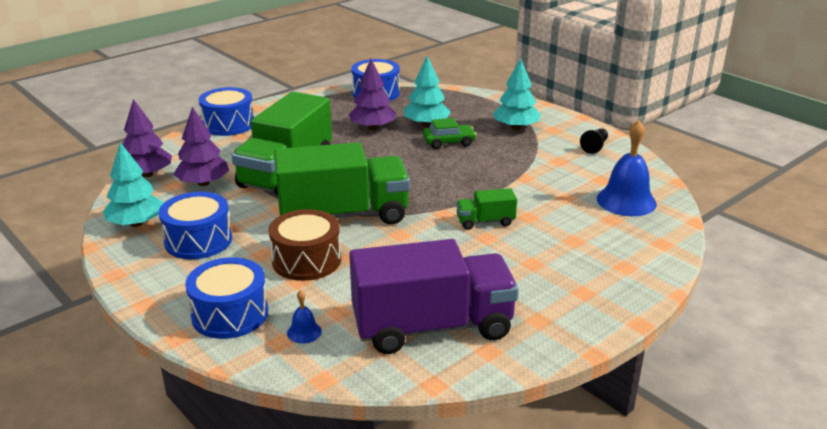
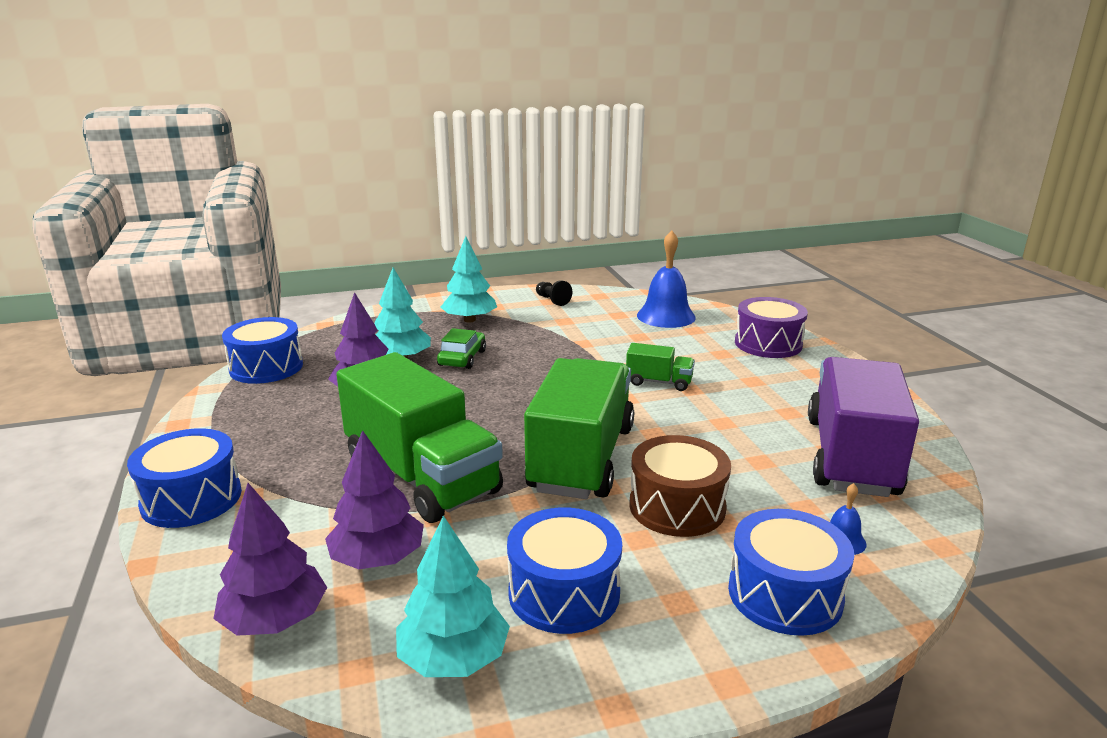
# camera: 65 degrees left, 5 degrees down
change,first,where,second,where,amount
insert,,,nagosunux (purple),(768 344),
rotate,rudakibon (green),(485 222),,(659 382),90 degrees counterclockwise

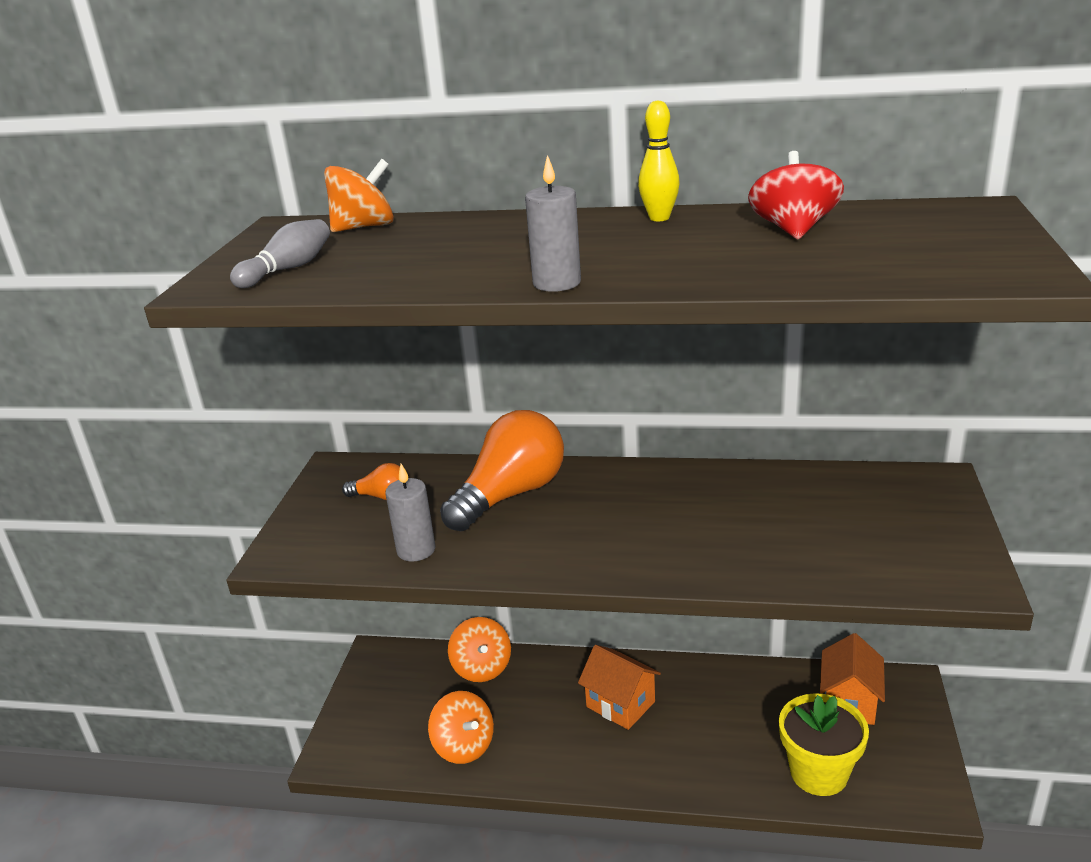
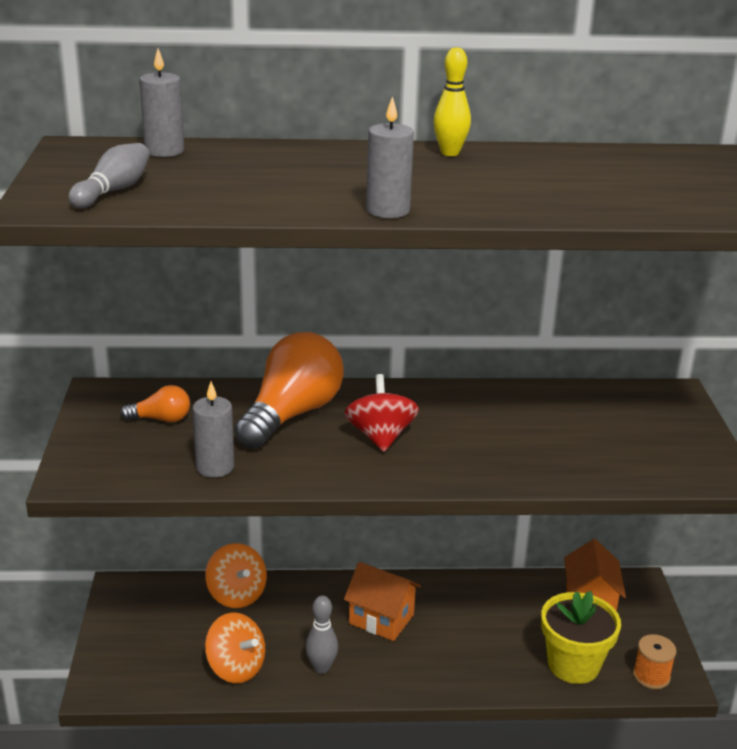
# camera: 15 degrees left, 0 degrees up
change,first,where,second,where,amount
insert,,,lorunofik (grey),(321 668),
insert,,,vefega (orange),(651 676),
move,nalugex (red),(793 230),,(380 437),
replace,nalugex (orange),(364 227),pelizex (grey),(164 151),

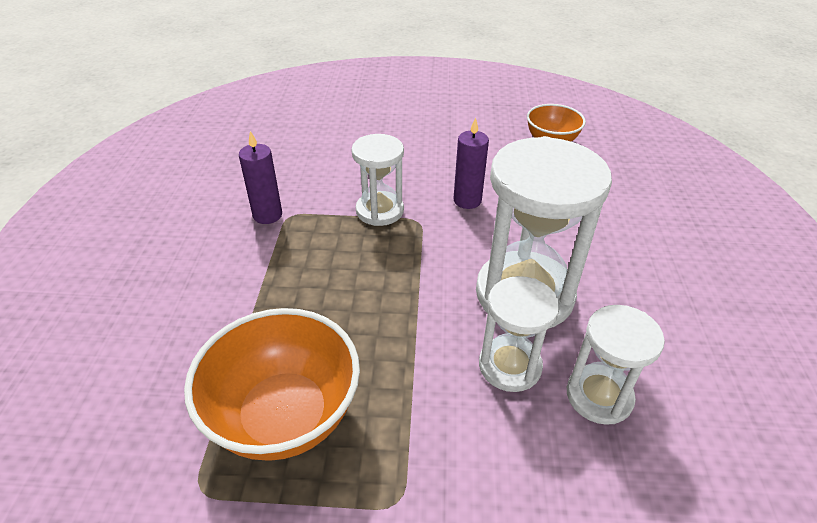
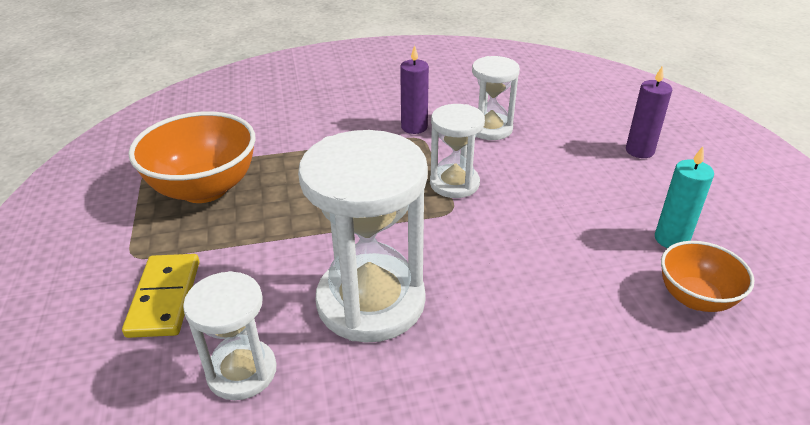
# camera: 75 degrees right, 5 degrees down
change,first,where,second,where,amount
insert,,,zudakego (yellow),(164 298),
insert,,,pelizex (turquoise),(671 239),
move,pelizex (purple),(467 200),,(639 151),
move,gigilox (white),(510 366),,(490 129),

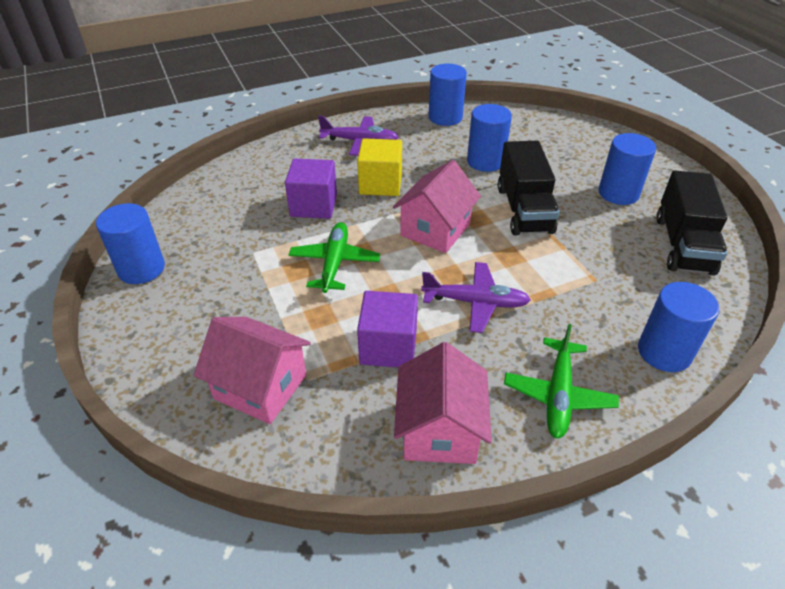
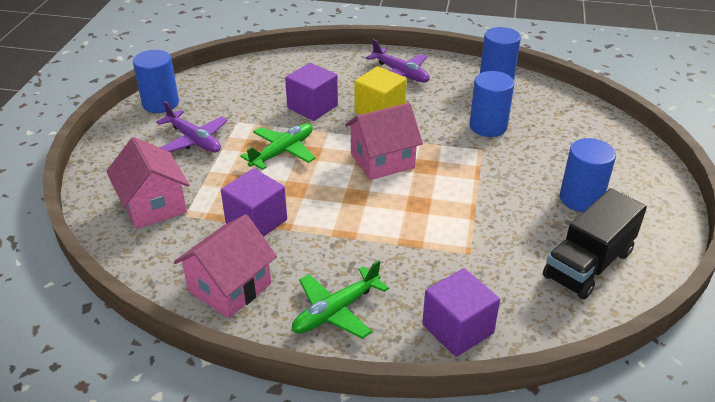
# camera: 35 degrees right, 5 degrees down
change,first,where,second,where,amount
delete,rudakibon (black),(524 209),,,
move,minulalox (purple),(475 302),,(194 140),
replace,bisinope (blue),(664 352),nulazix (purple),(457 329),

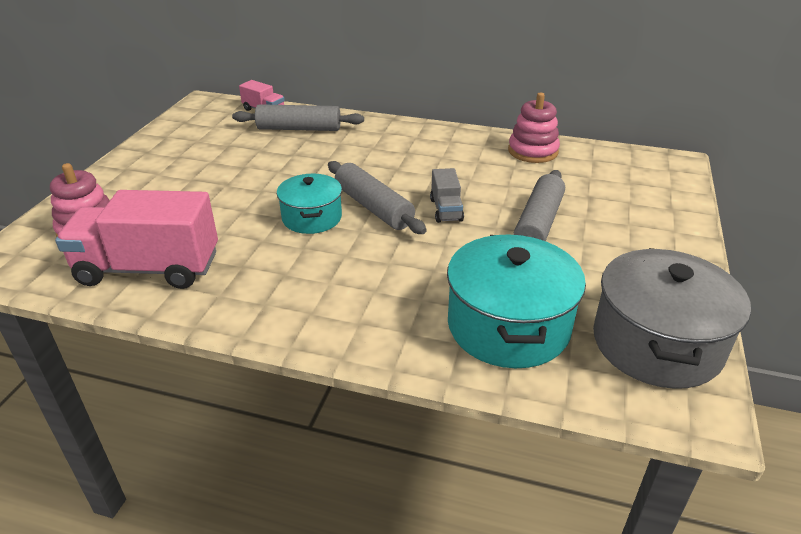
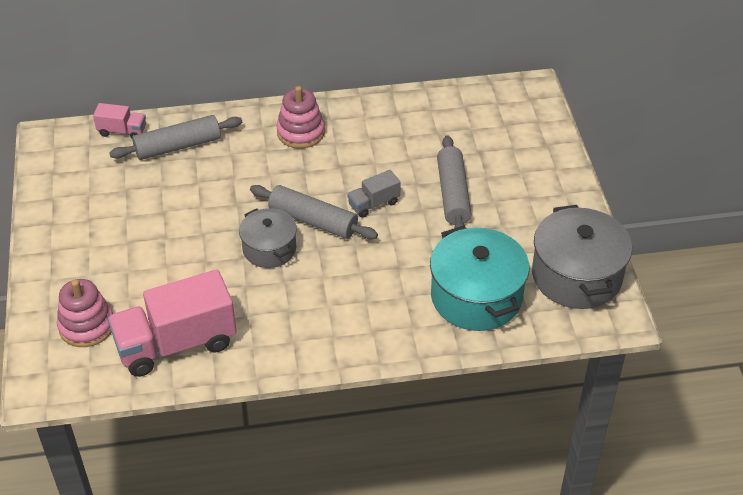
# camera: 25 degrees left, 10 degrees up
change,first,where,second,where,amount
move,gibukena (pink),(533 151),,(300 132),
recolor,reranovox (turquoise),(312 218),reranovox (grey),(269 249),
rotate,rudakibon (grey),(446 210),,(373 204),90 degrees clockwise

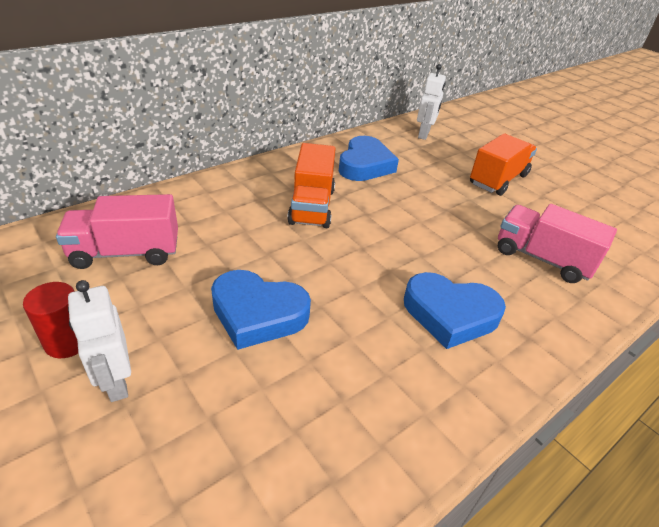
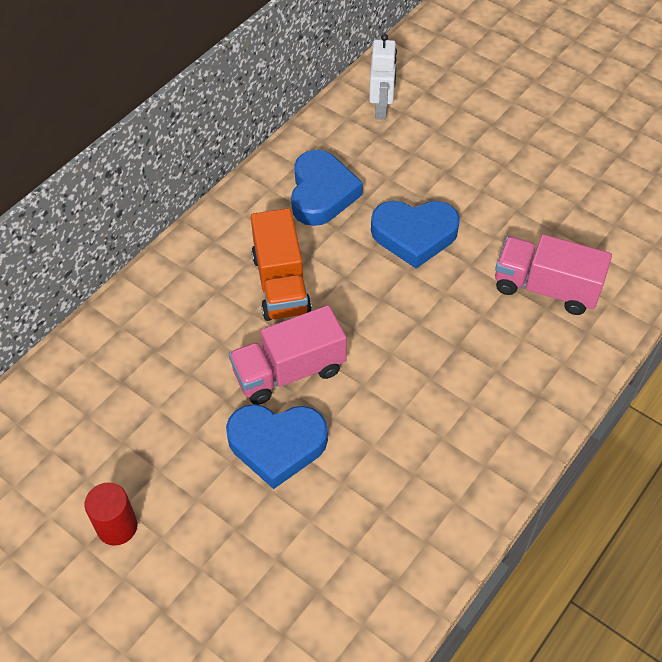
# camera: 10 degrees left, 15 degrees up
change,first,where,second,where,amount
delete,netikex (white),(116 382),,,
delete,rudakibon (orange),(498 180),,,
move,rudakibon (pink),(126 252),,(289 371),
move,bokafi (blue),(450 314),,(414 235),

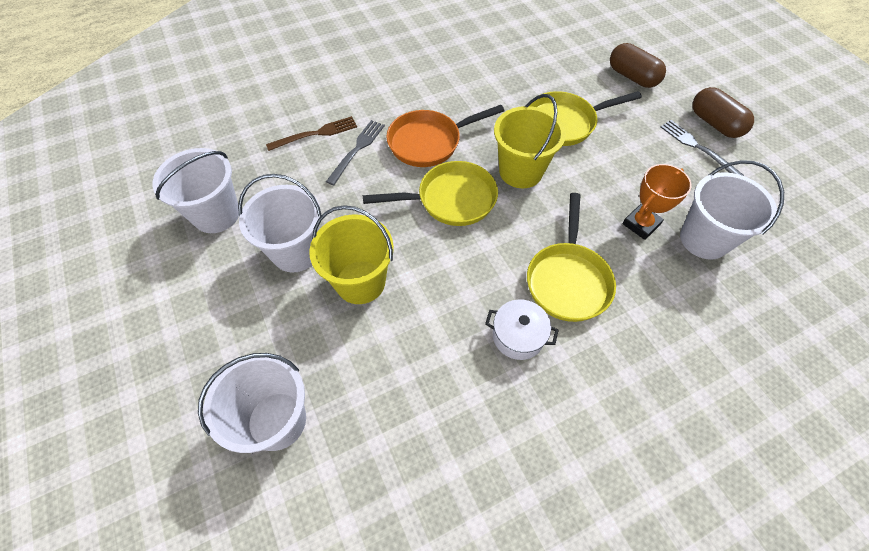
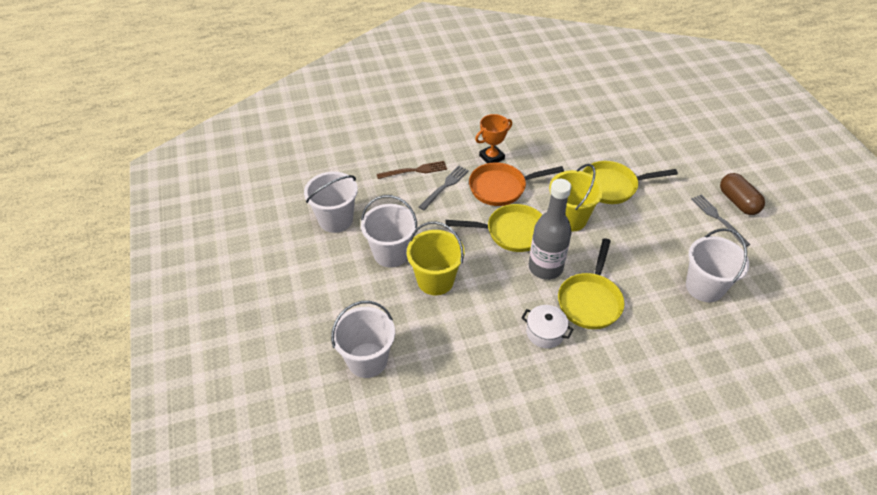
# camera: 10 degrees right, 10 degrees down
change,first,where,second,where,amount
delete,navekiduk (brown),(632 77),,,
insert,,,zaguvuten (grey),(545 267),
move,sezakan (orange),(641 224),,(491 157),

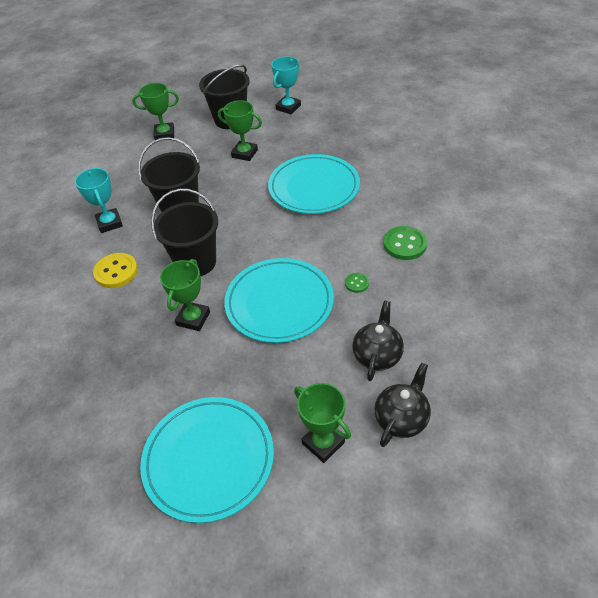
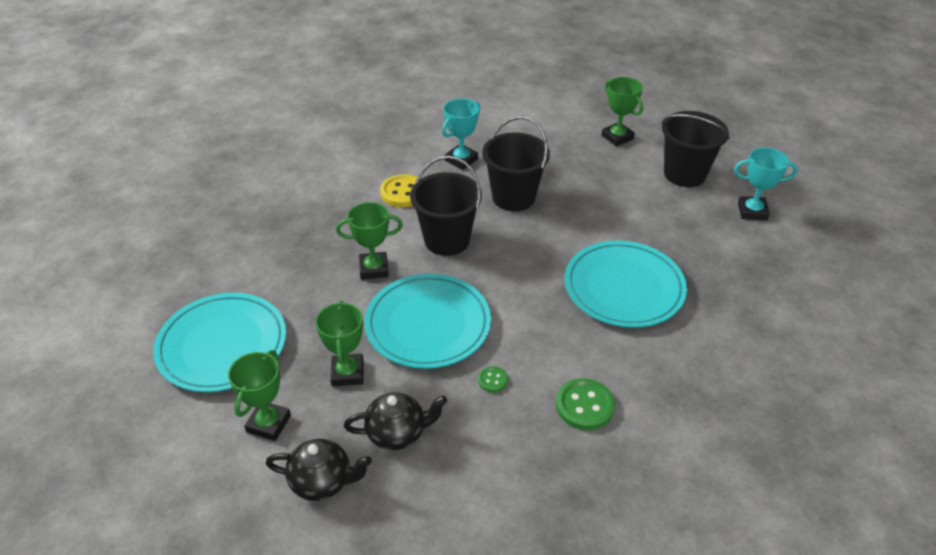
# camera: 60 degrees right, 5 degrees down
change,first,where,second,where,amount
move,sezakan (green),(244 153),,(347 373),

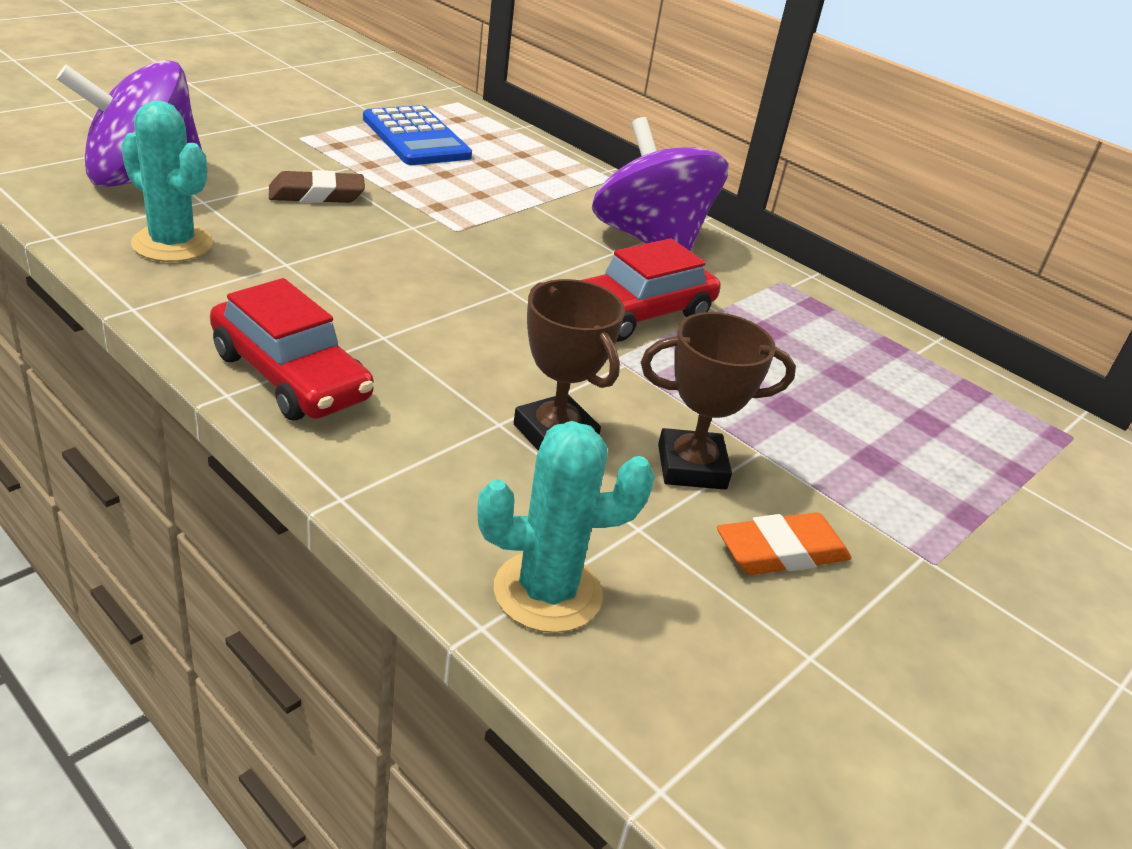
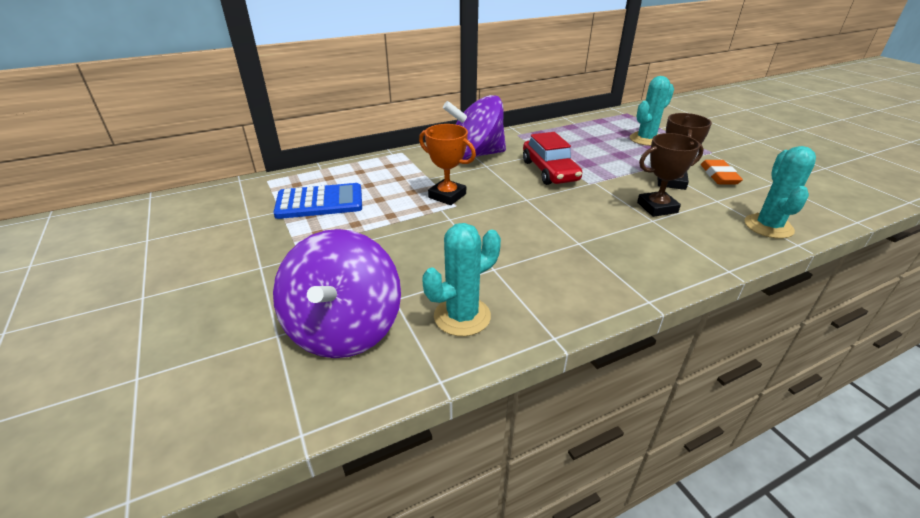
# camera: 65 degrees left, 0 degrees up
change,first,where,second,where,amount
delete,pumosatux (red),(290 376),,,
delete,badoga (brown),(317 195),,,
insert,,,sezakan (orange),(447 196),
insert,,,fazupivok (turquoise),(646 139),

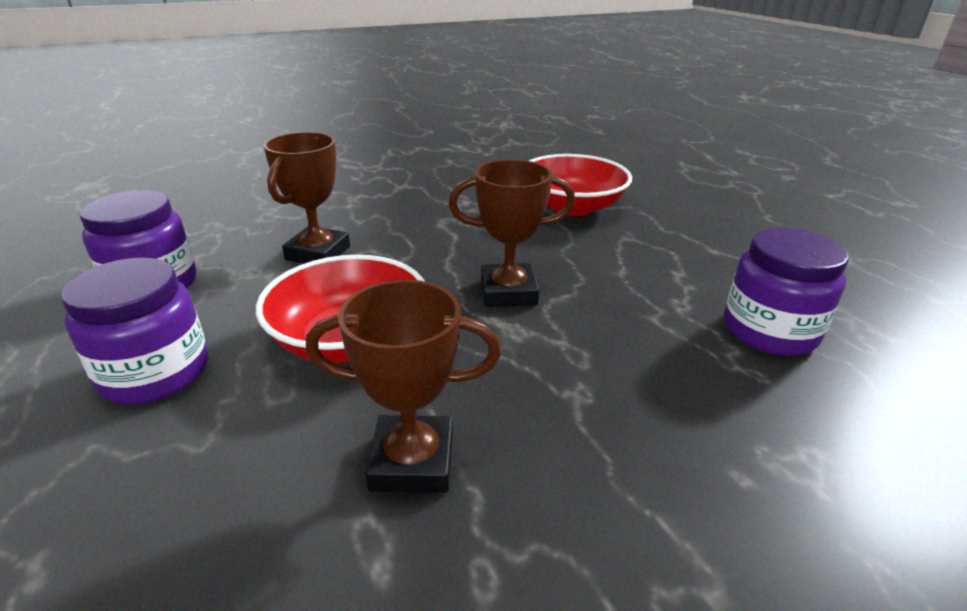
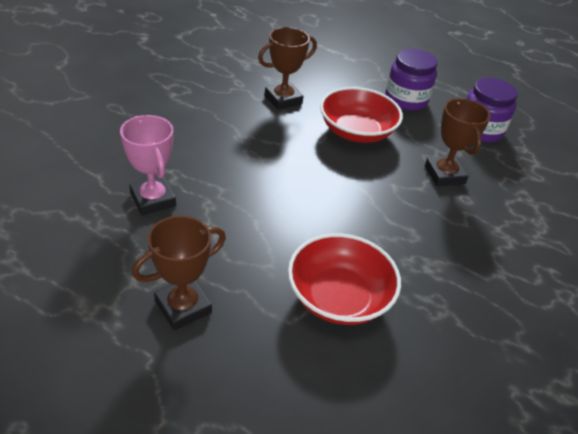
# camera: 145 degrees right, 10 degrees up
change,first,where,second,where,amount
move,sezakan (brown),(508 292),,(183 307),
replace,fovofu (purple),(769 331),sezakan (pink),(153 200),

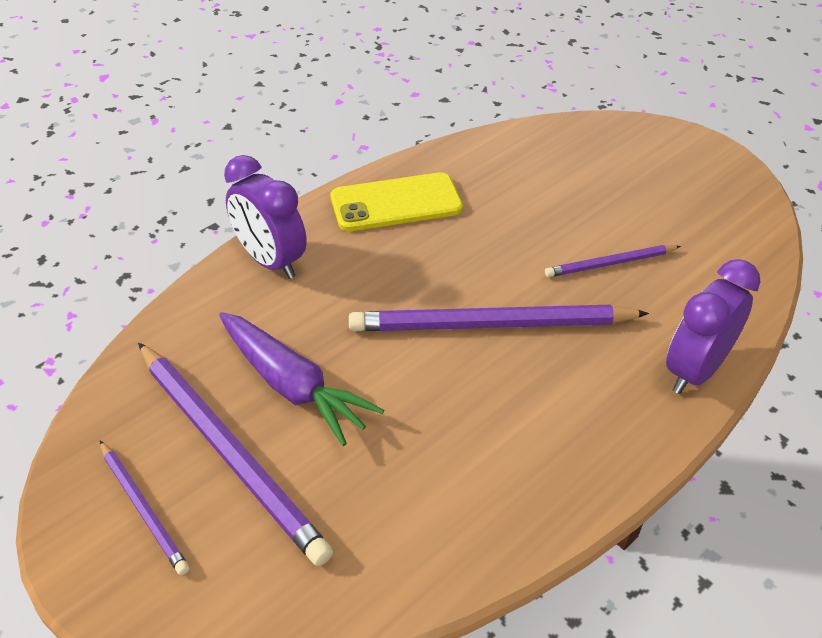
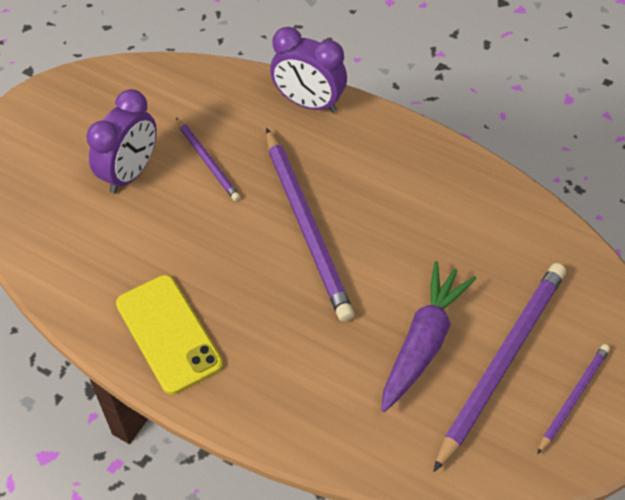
# camera: 105 degrees left, 10 degrees up
change,first,where,second,where,amount
move,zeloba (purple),(270 261),,(130 173),

